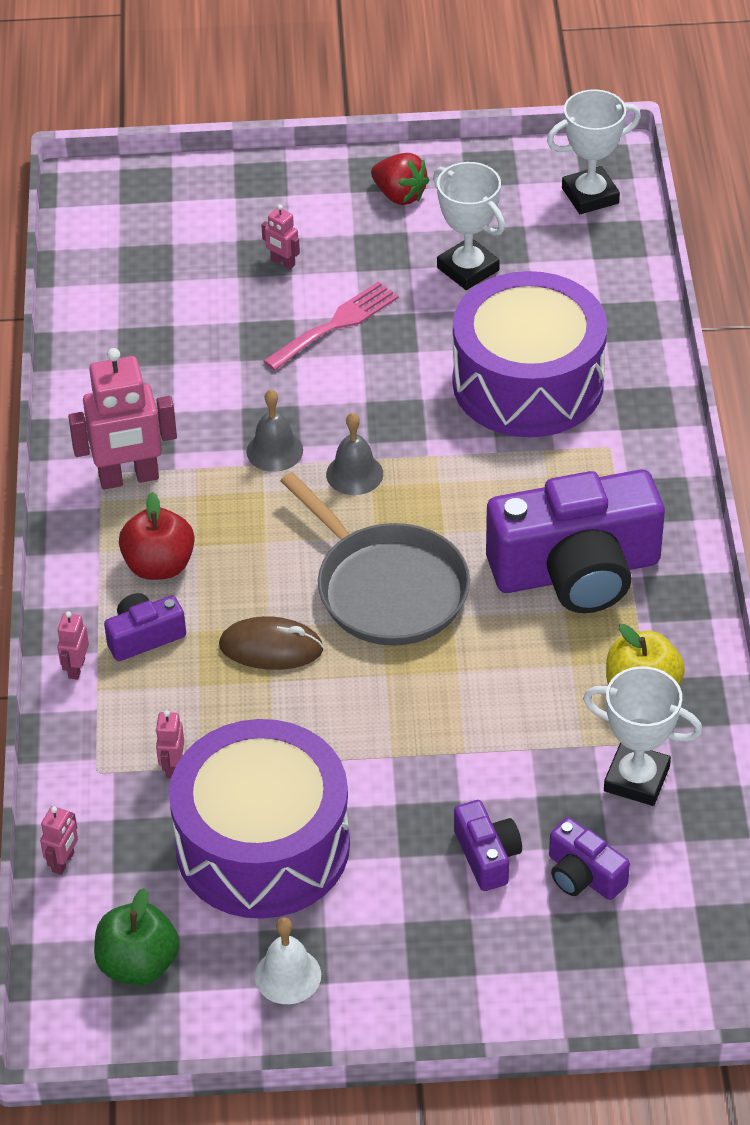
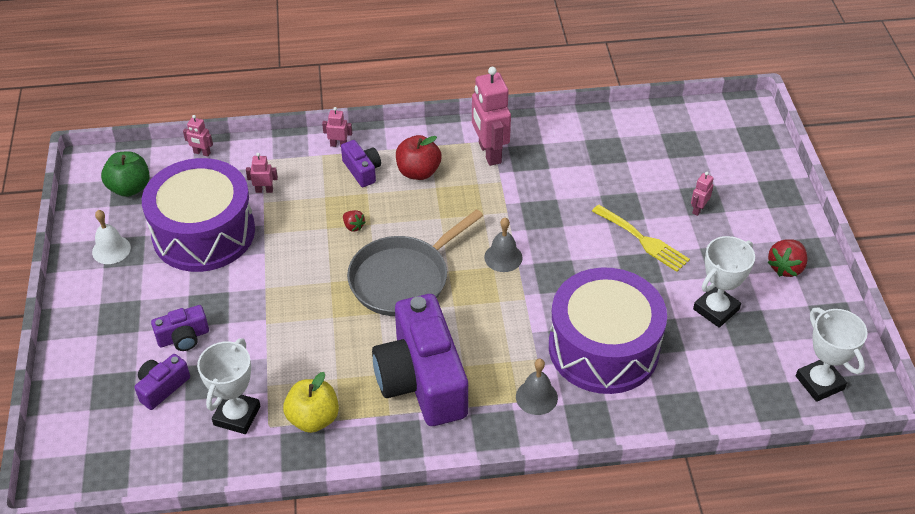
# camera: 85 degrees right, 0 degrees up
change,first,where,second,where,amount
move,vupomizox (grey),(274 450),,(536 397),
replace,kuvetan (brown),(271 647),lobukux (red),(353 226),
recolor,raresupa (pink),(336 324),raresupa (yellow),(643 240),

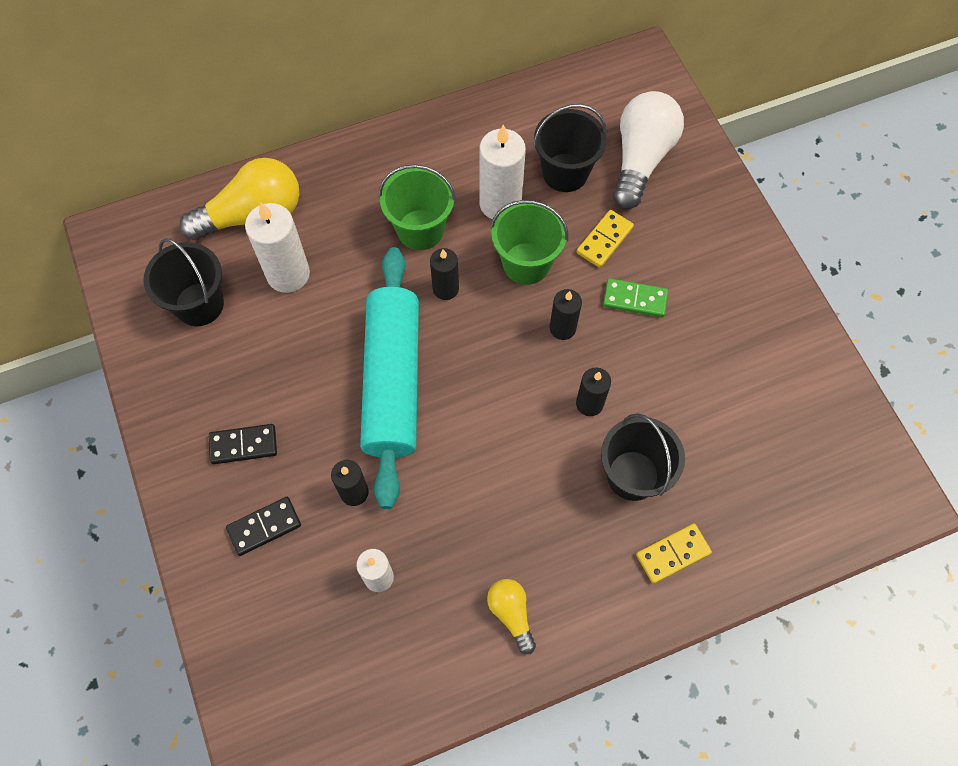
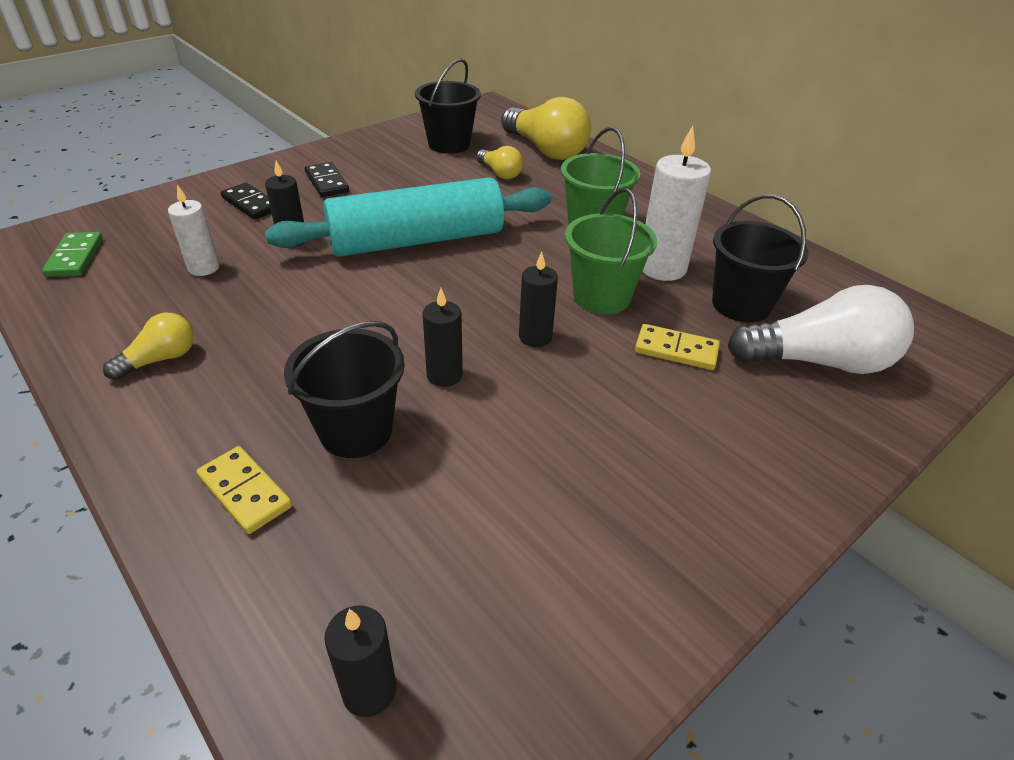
# camera: 70 degrees right, 25 degrees down
change,first,where,second,where,amount
move,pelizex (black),(445 289),,(369 690),
move,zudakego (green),(635 299),,(75 257),
replace,pelizex (white),(288 274),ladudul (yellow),(500 173),

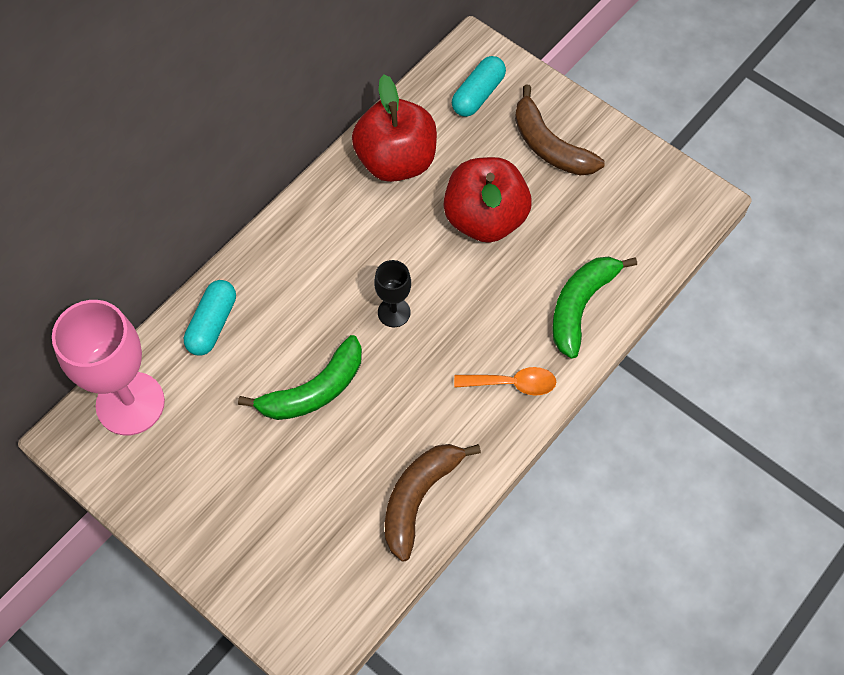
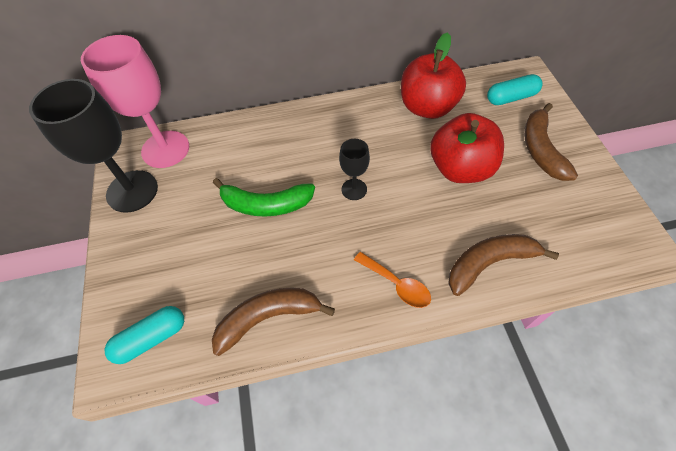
# camera: 40 degrees right, 5 degrees down
change,first,where,second,where,amount
insert,,,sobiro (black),(132 191),
move,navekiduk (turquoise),(212 324),,(151 338),
recolor,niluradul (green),(580 306),niluradul (brown),(489 263),

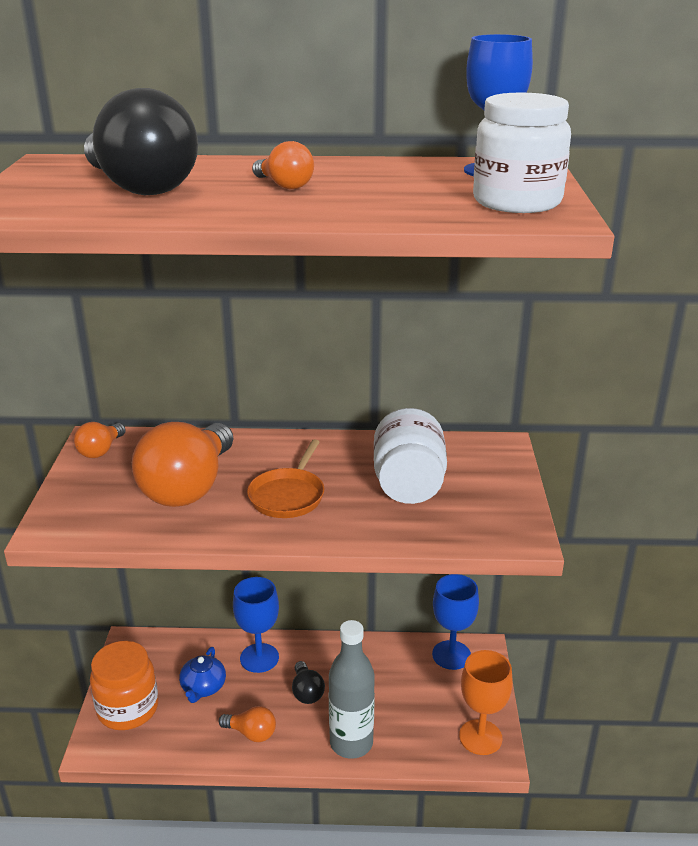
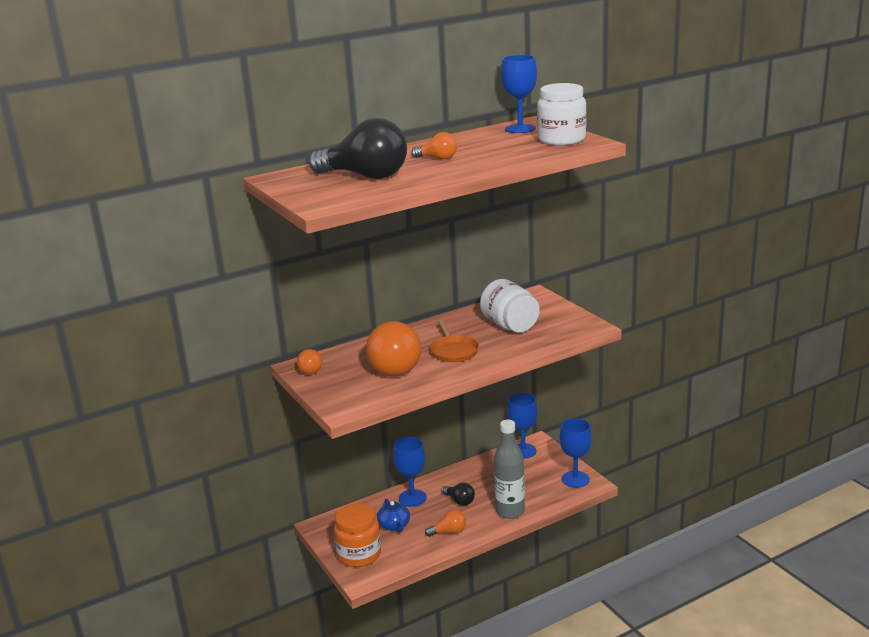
# camera: 30 degrees left, 5 degrees down
change,first,where,second,where,amount
recolor,sobiro (orange),(480 737),sobiro (blue),(575 479),

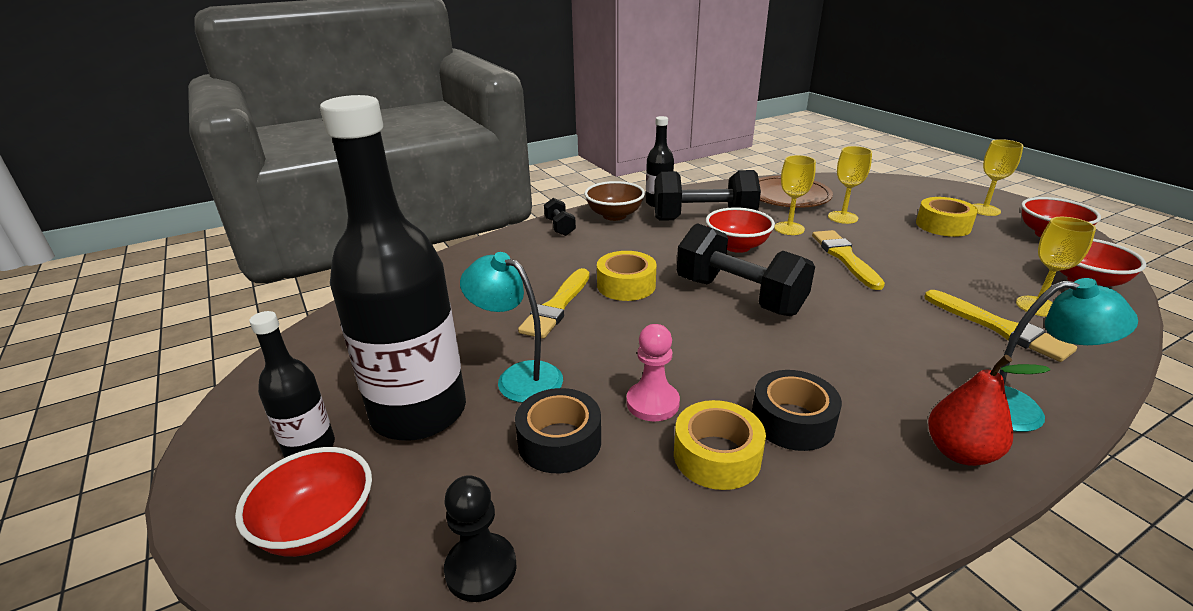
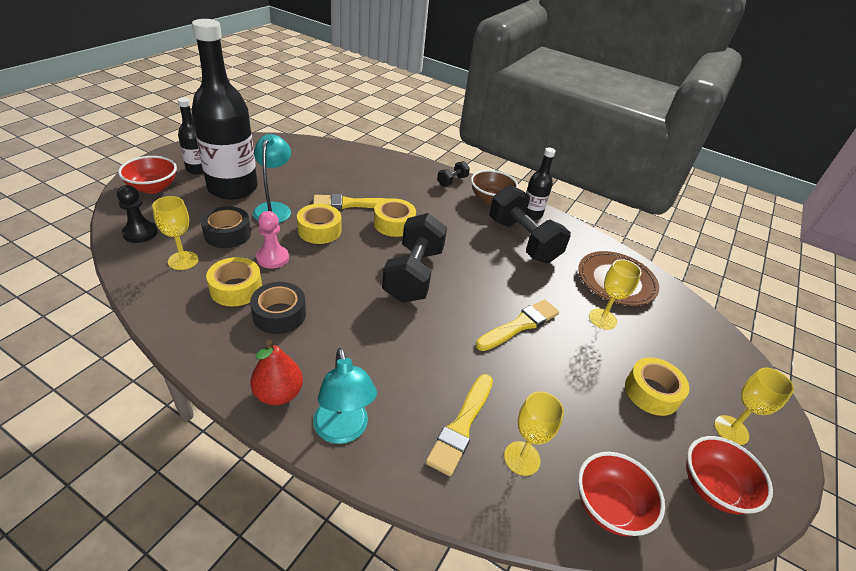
# camera: 55 degrees right, 10 degrees up
change,first,where,second,where,amount
delete,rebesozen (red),(737 246),,,
insert,,,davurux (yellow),(319 230),
move,sobiro (yellow),(789 228),,(183 260),

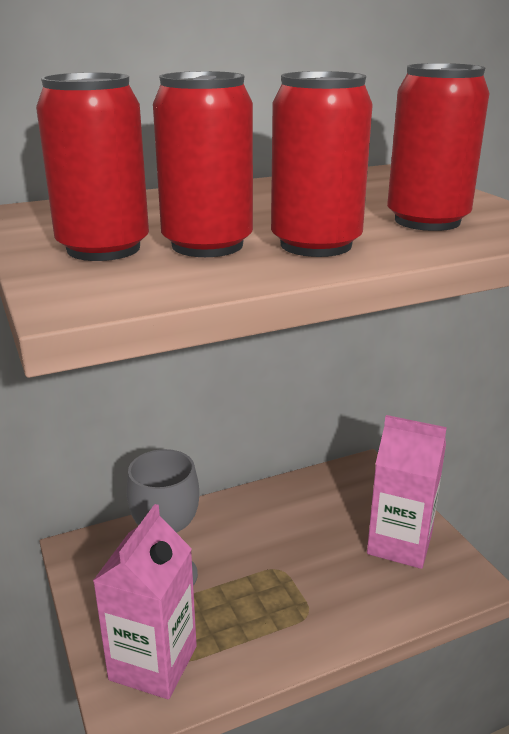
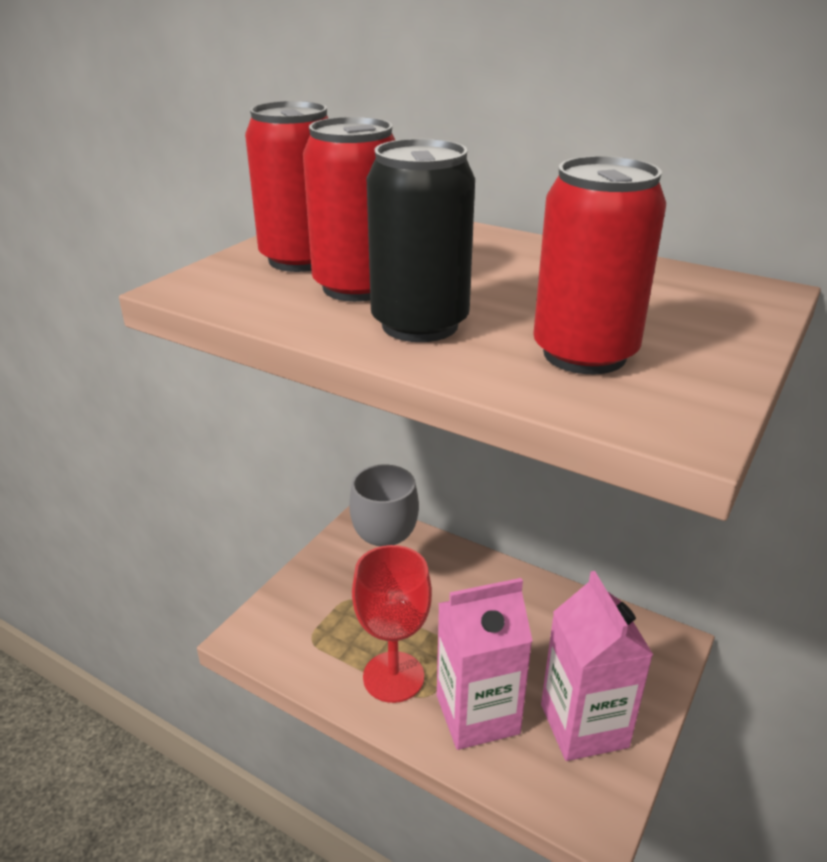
# camera: 55 degrees right, 5 degrees up
change,first,where,second,where,amount
insert,,,sobiro (red),(393 677),
move,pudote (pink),(153 663),,(477 714),
recolor,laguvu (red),(316 245),laguvu (black),(420 325),

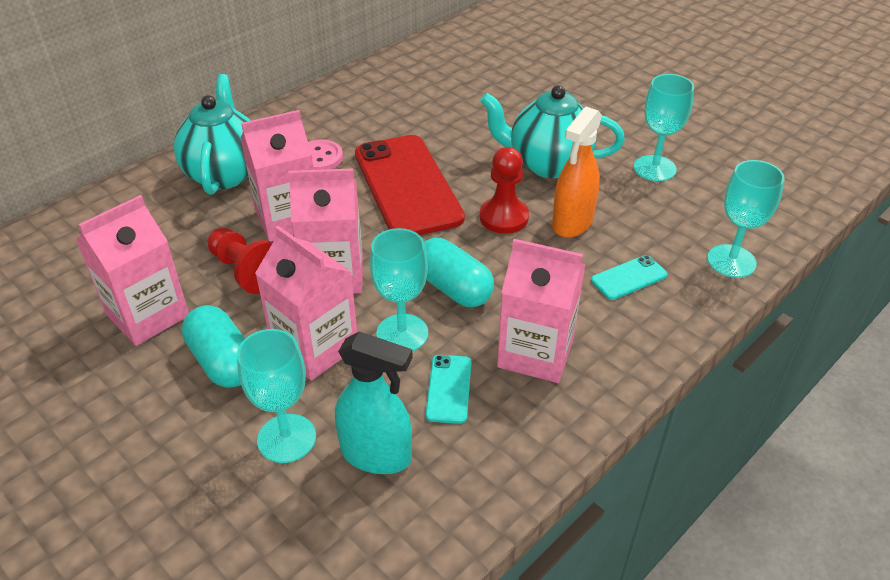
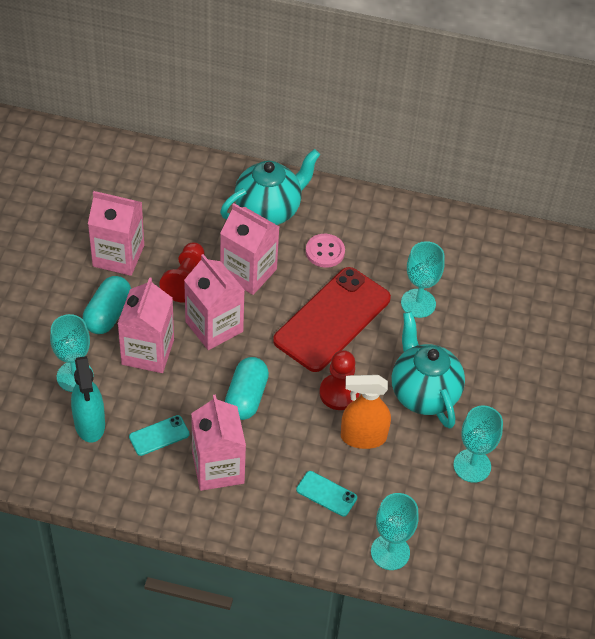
# camera: 55 degrees right, 10 degrees up
change,first,where,second,where,amount
move,sobiro (turquoise),(402 333),,(418 303),

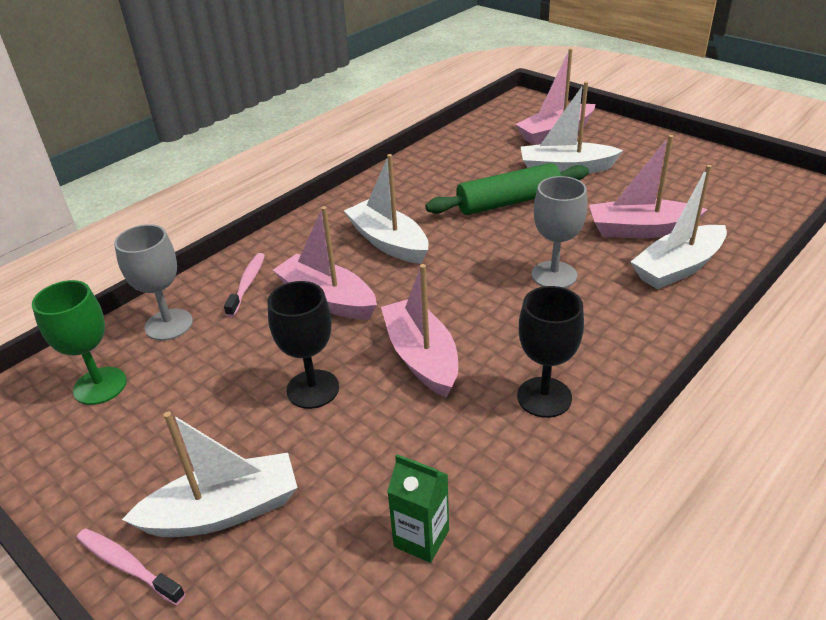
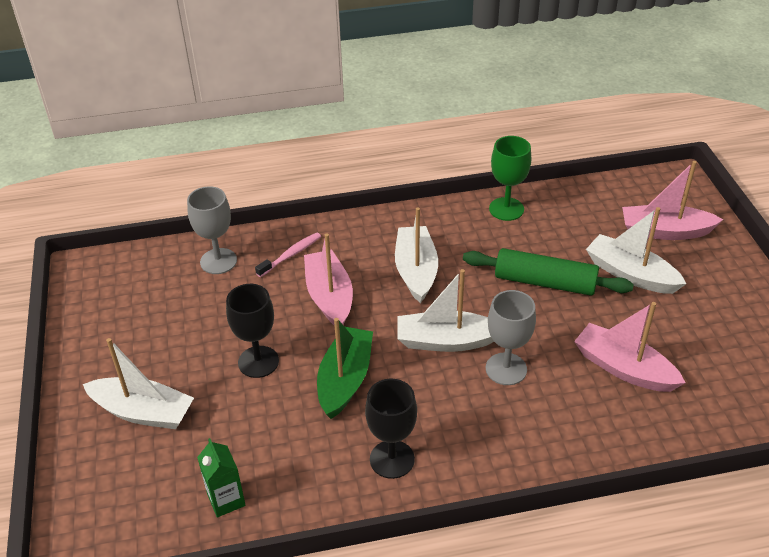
# camera: 35 degrees right, 5 degrees up
change,first,where,second,where,amount
delete,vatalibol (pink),(127 565),,,
move,sobiro (green),(100 386),,(506 209),
move,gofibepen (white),(678 268),,(446 341),
recolor,gofibepen (pink),(421 357),gofibepen (green),(345 380),

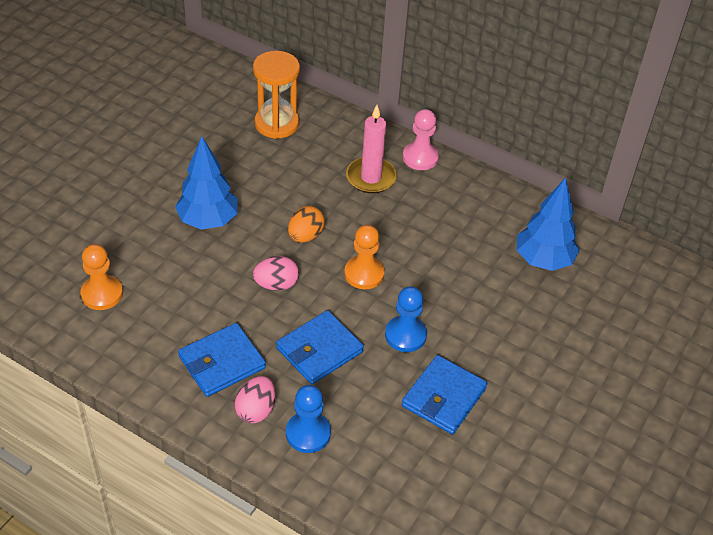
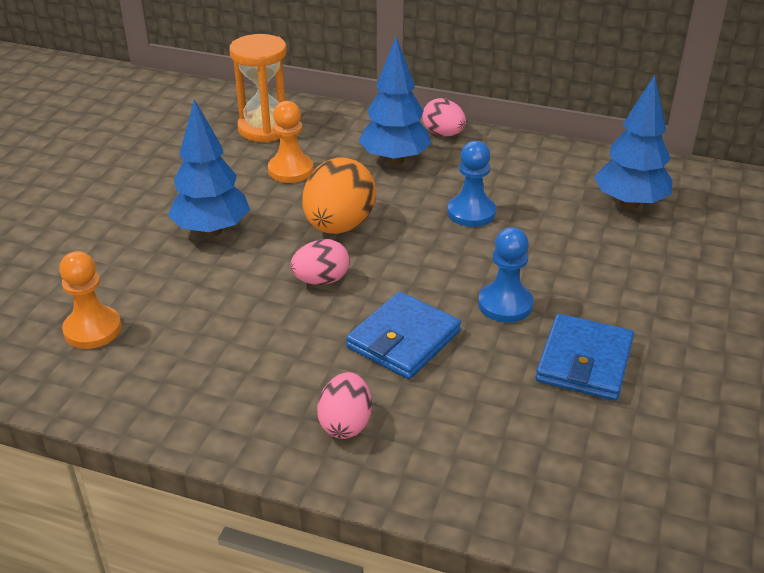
# camera: 10 degrees left, 10 degrees down
change,first,where,second,where,amount
delete,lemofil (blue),(222 362),,,
move,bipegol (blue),(308 433),,(471 213),
move,bipegol (orange),(364 274),,(290 170),
replace,pelizex (pink),(371 177),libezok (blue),(394 160),
replace,bipegol (pink),(420 157),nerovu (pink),(443 134),
resize,nerovu (orange),(305 236),,(339 226),x1.66

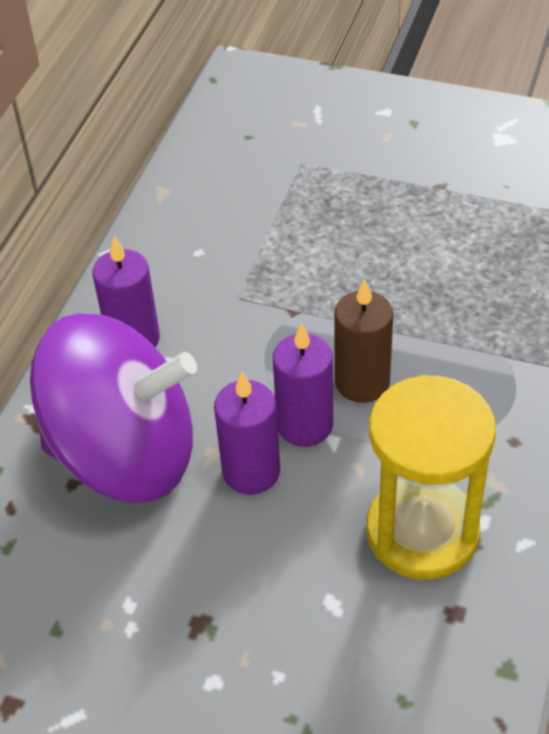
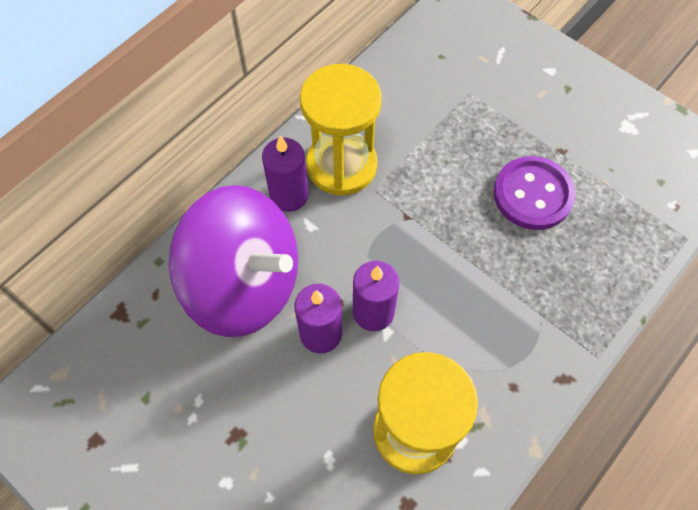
# camera: 20 degrees right, 15 degrees up
change,first,where,second,where,amount
delete,pelizex (brown),(362 382),,,
insert,,,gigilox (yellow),(341 165),
insert,,,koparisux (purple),(533 194),

